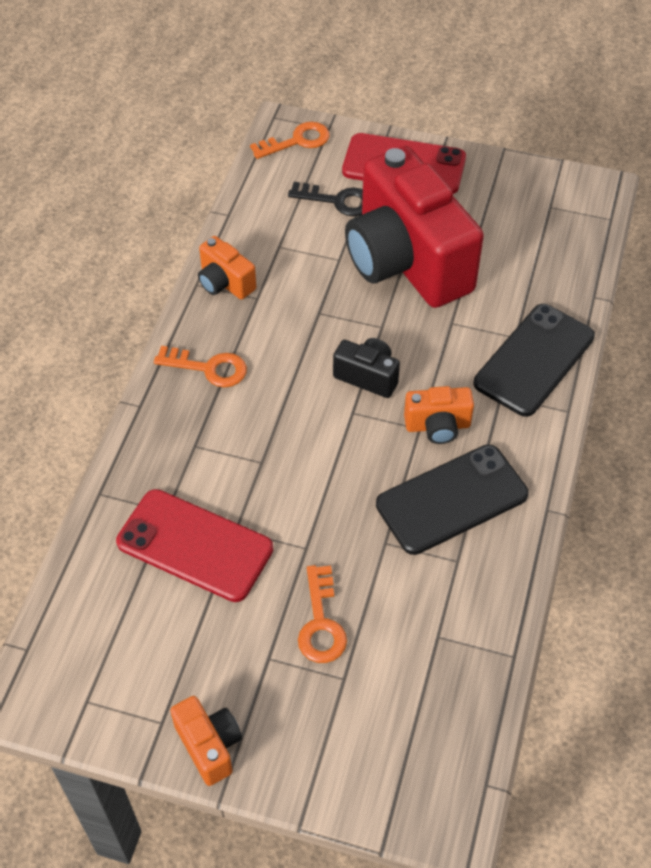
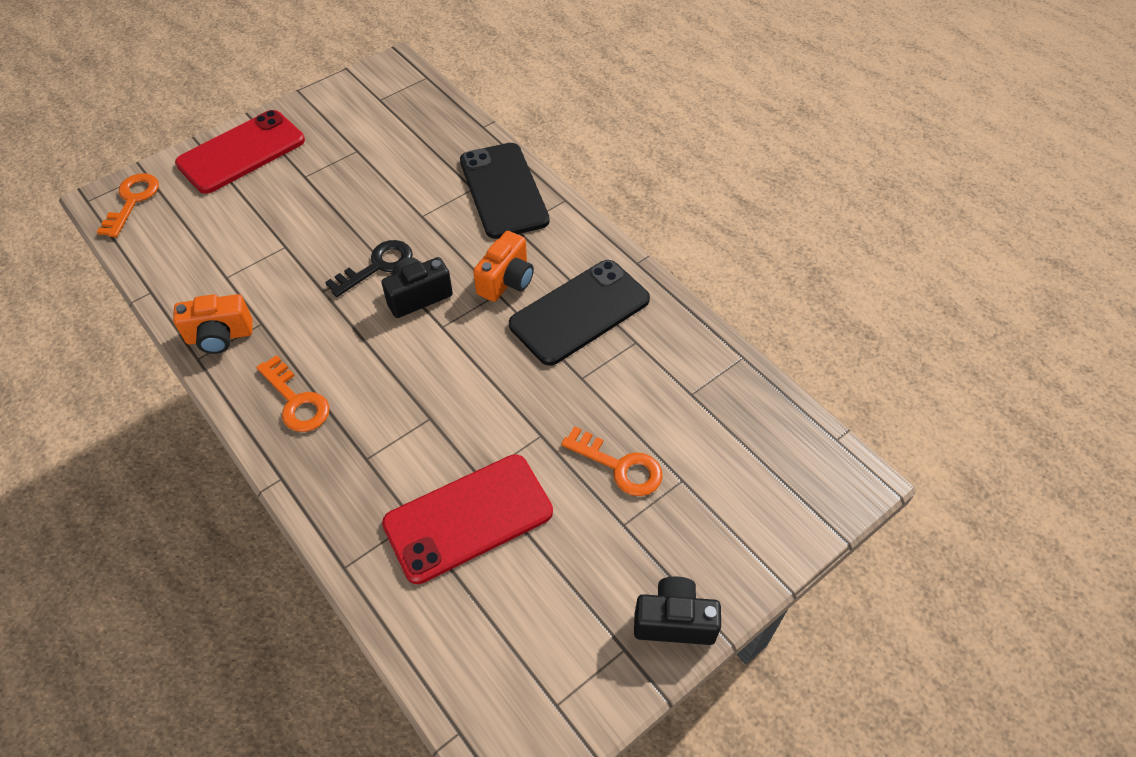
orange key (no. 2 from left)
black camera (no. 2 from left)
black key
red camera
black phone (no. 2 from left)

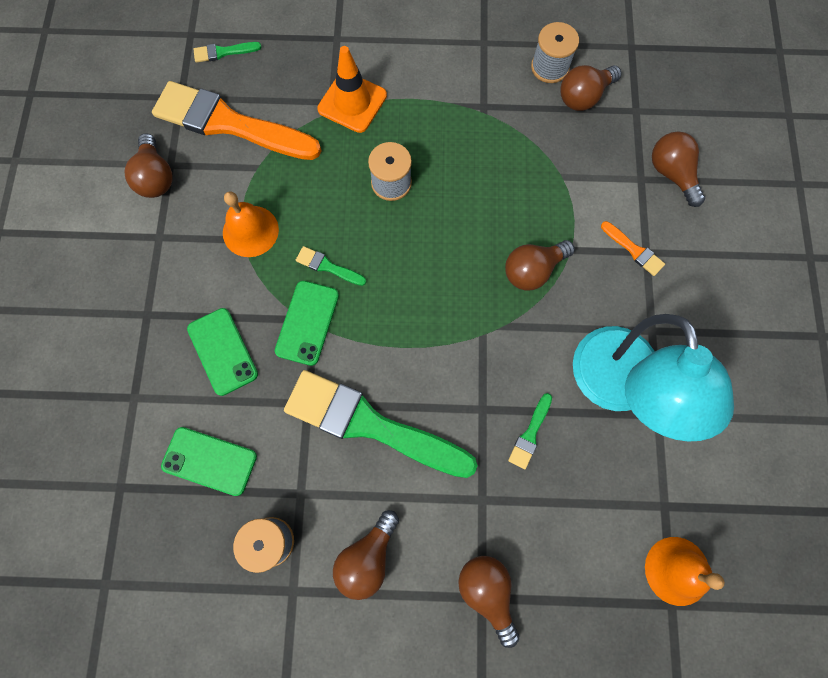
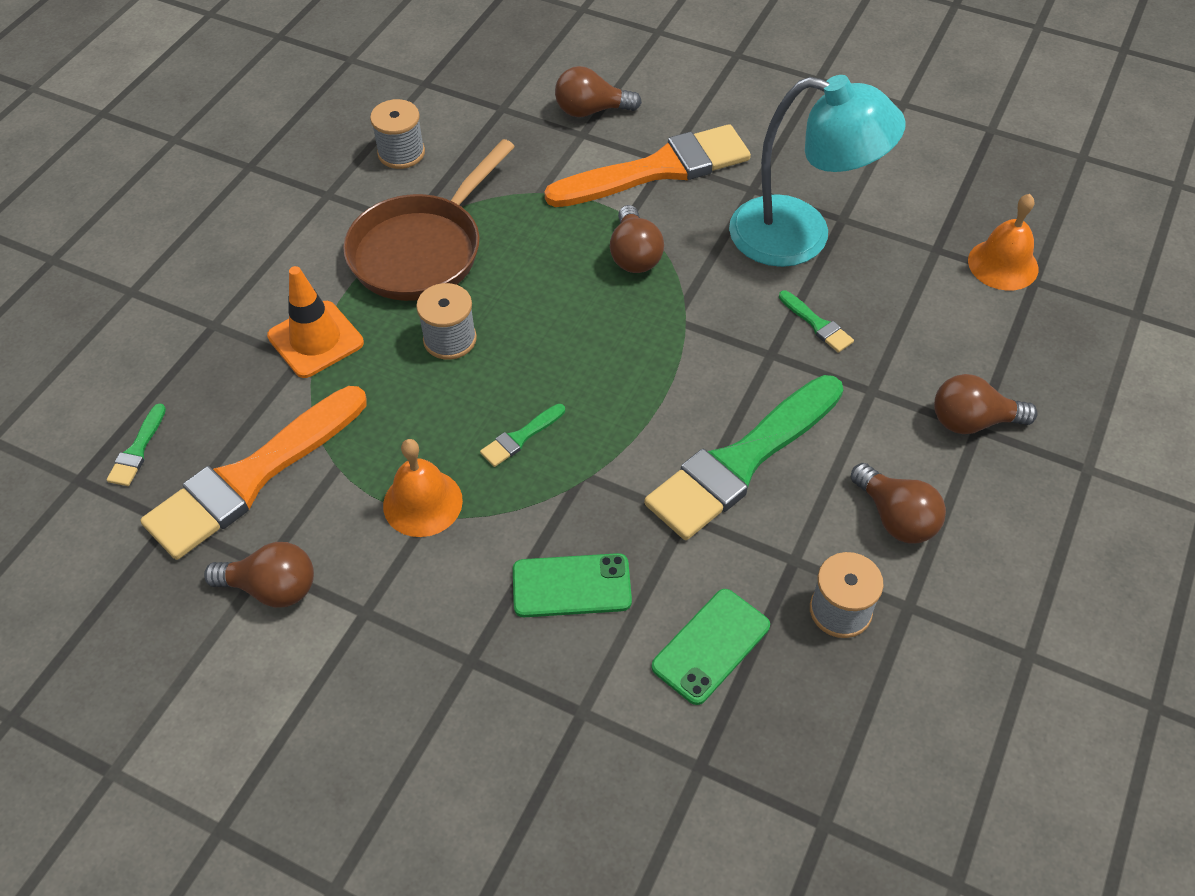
green phone (no. 3 from left in the first image)
brown light bulb (no. 5 from left in the first image)
orange brush (no. 2 from left)
brown pan

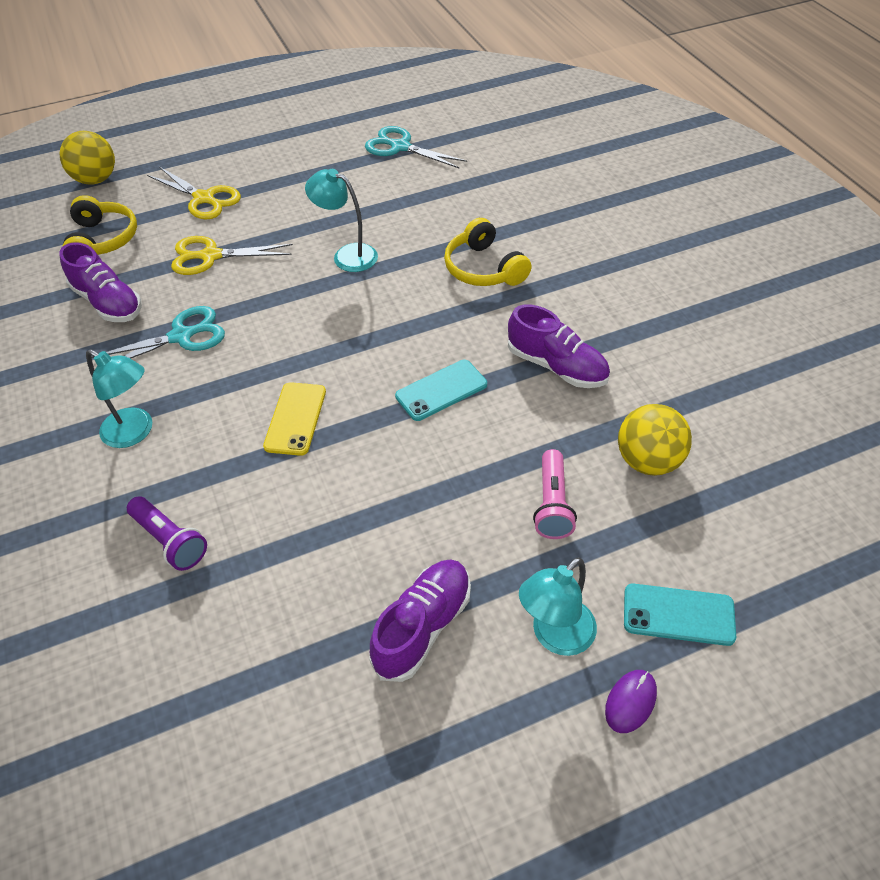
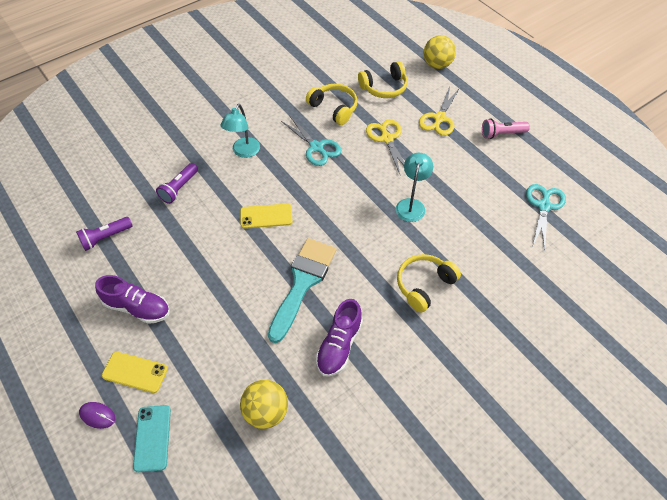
yellow headphones (no. 1 from left)
turquoise brush
yellow phone (no. 1 from left)
pink flashlight
purple flashlight (no. 1 from left)

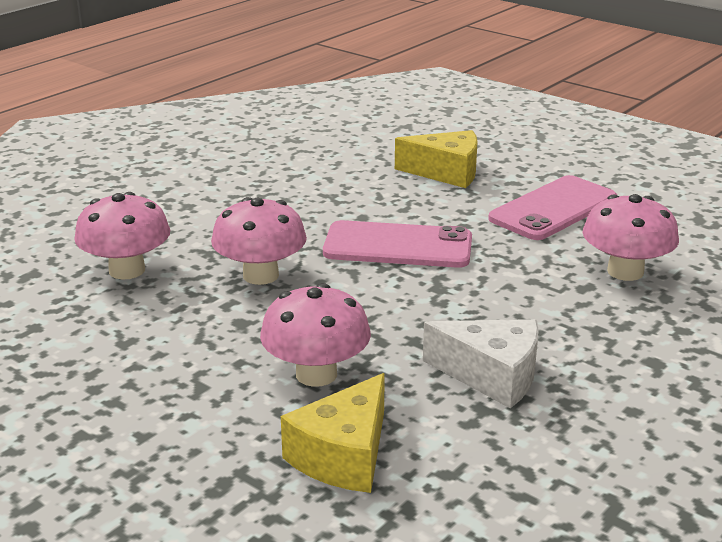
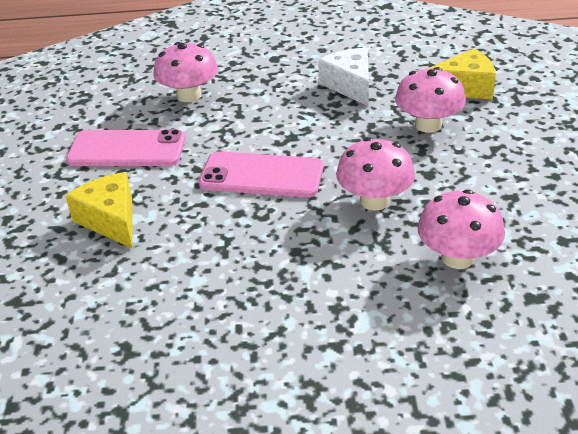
pink phone (no. 2 from left)

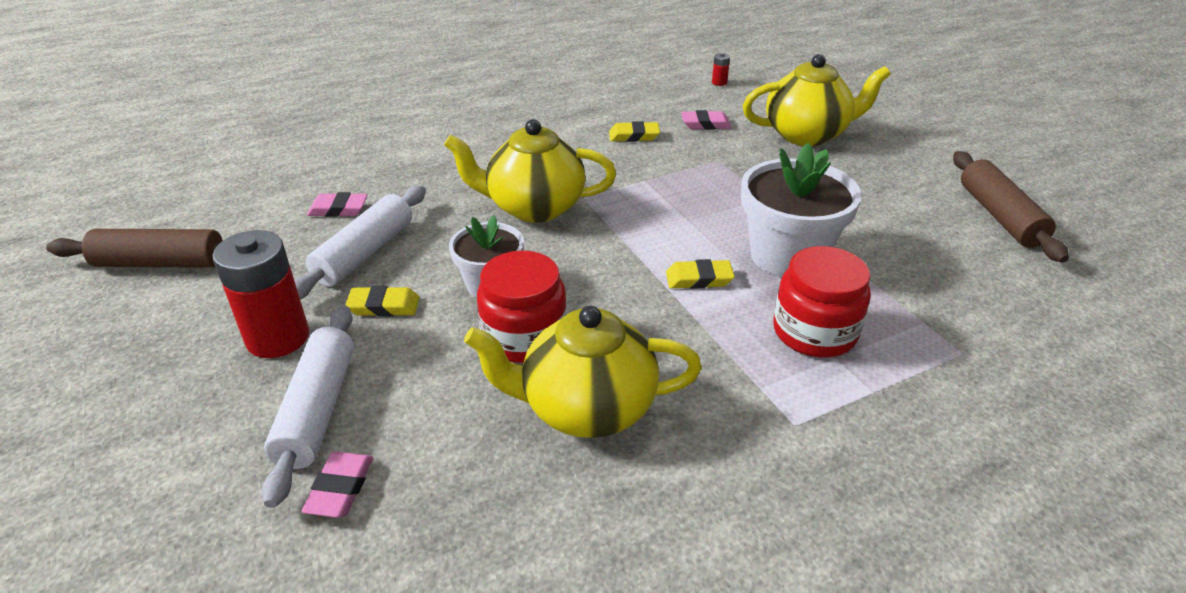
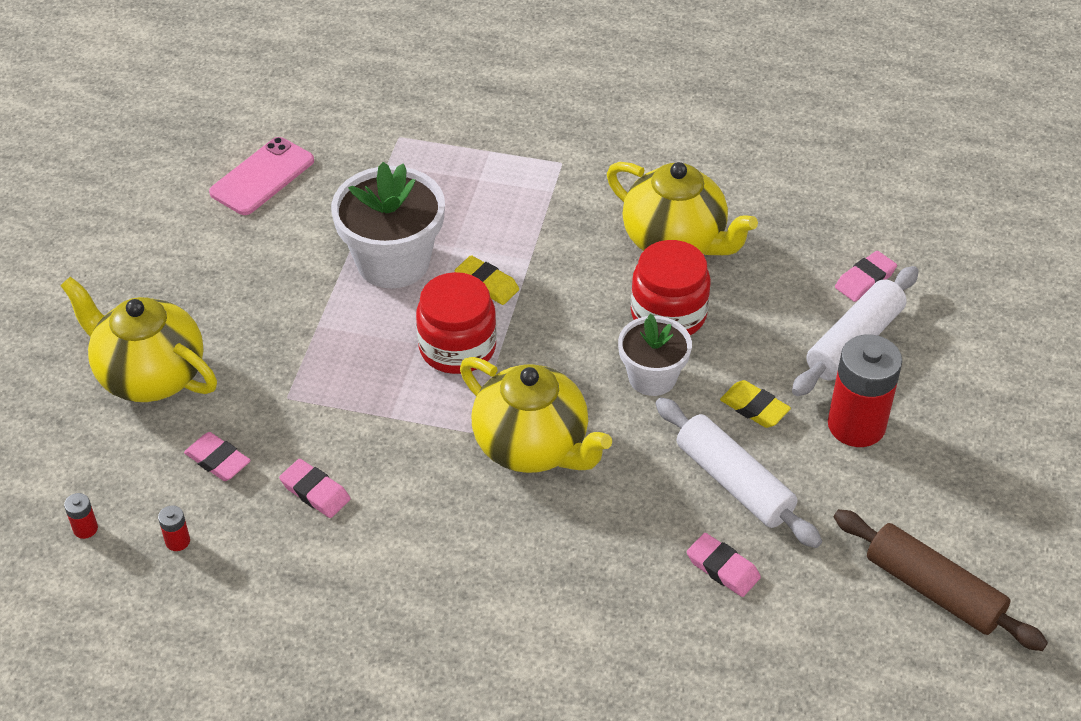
white rolling pin (no. 1 from left)
pink eraser (no. 2 from left)
red jar (no. 1 from left)
brown rolling pin (no. 2 from left in the first image)
red battery (no. 2 from left)
pink phone

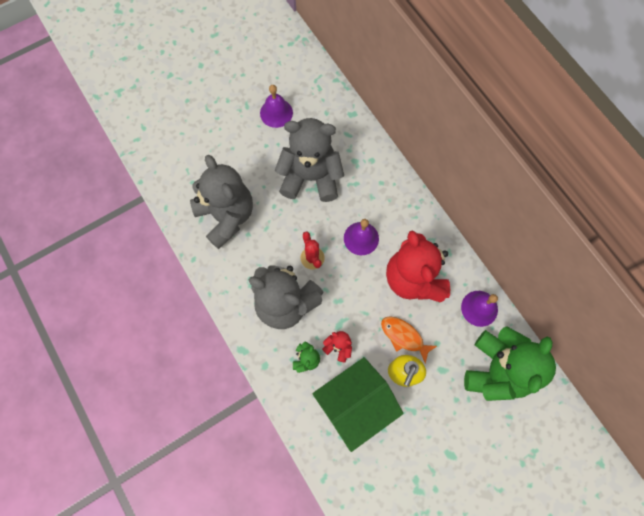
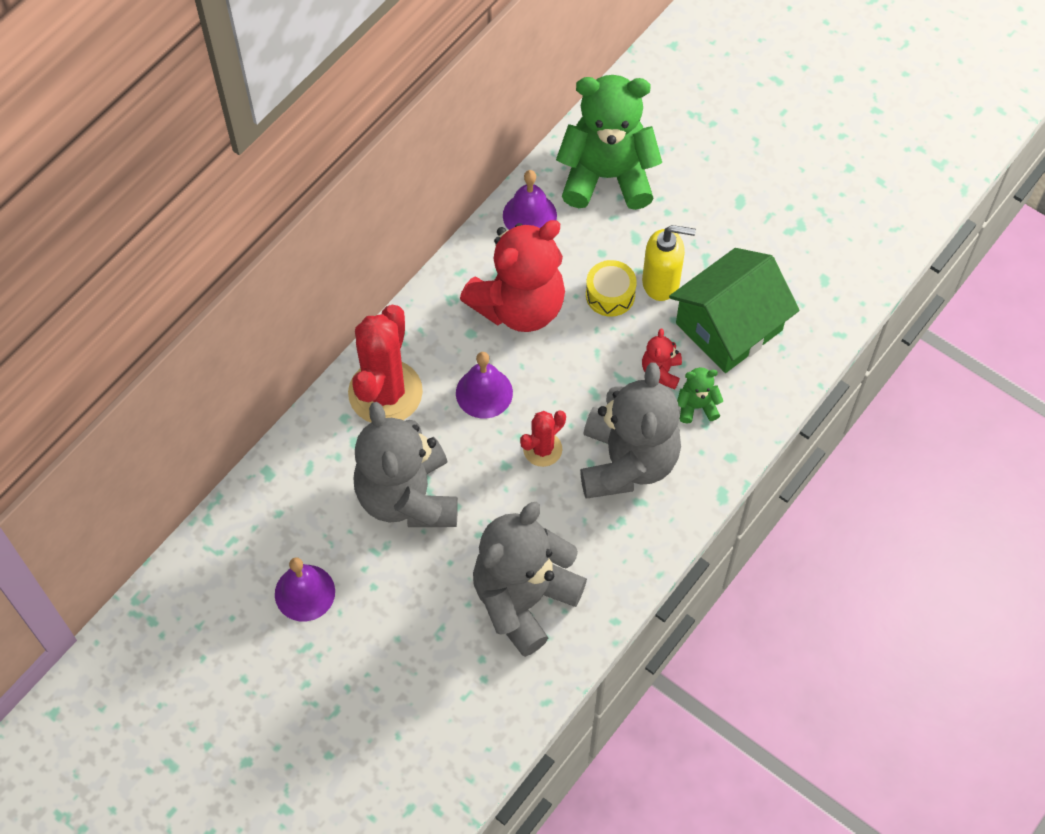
green house
yellow drum
red cactus (no. 1 from left)

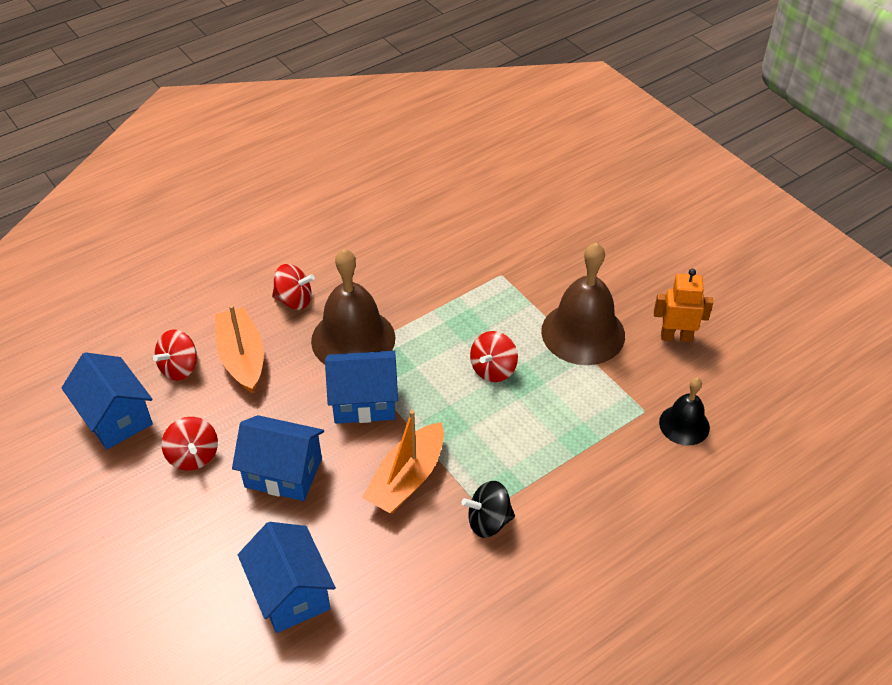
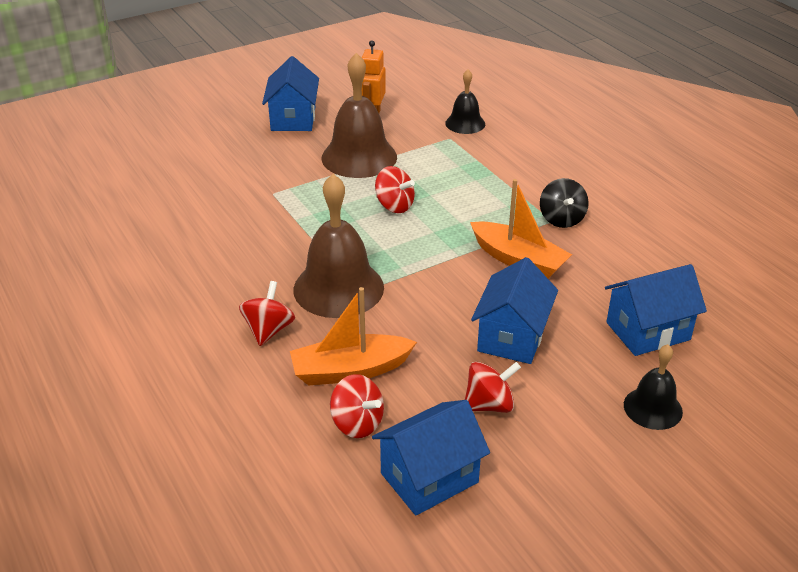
blue house (no. 1 from left)
black bell (no. 2 from left)

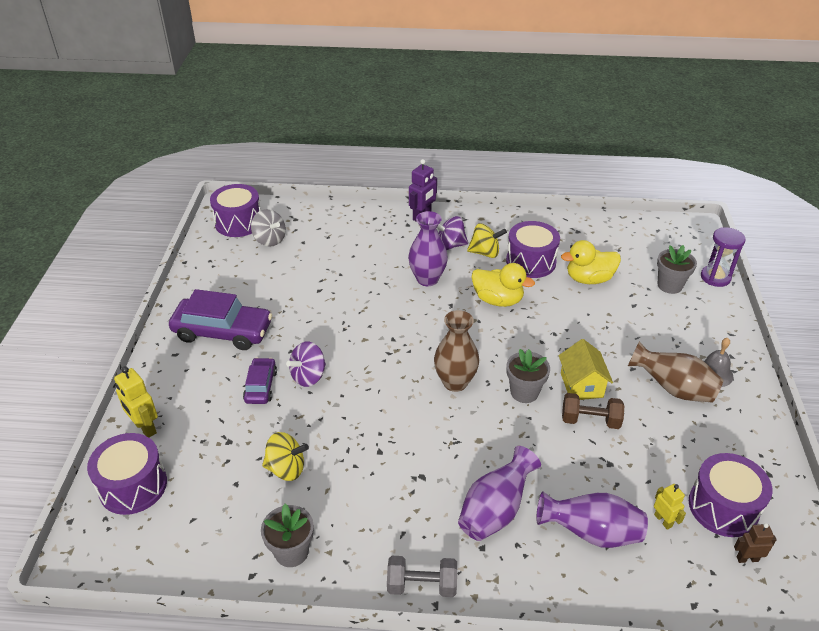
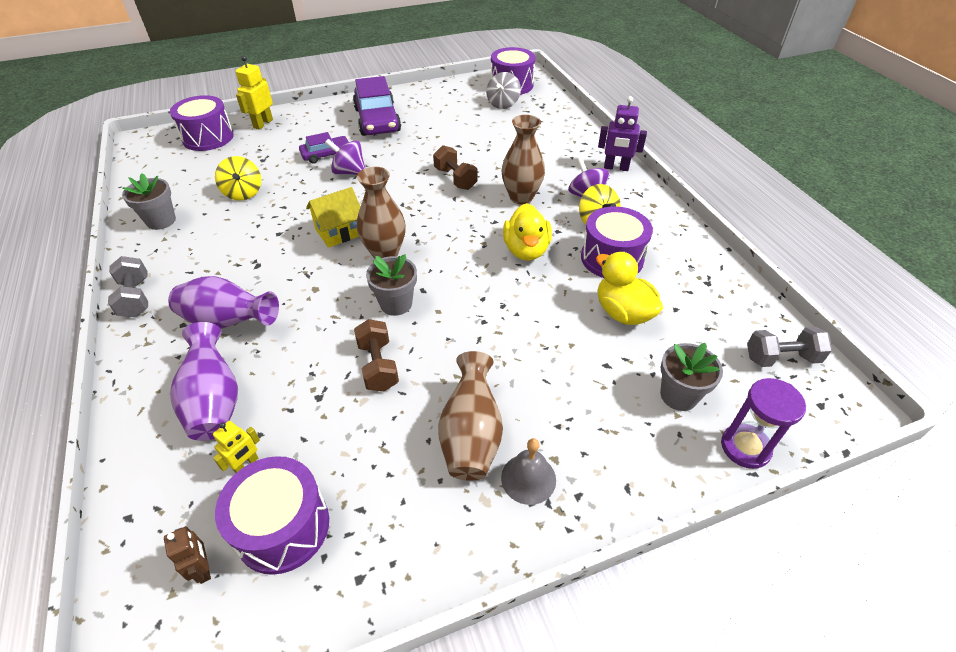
brown vase (no. 3 from left)
yellow house
brown dumbbell (no. 2 from left)
grey dumbbell (no. 2 from left)

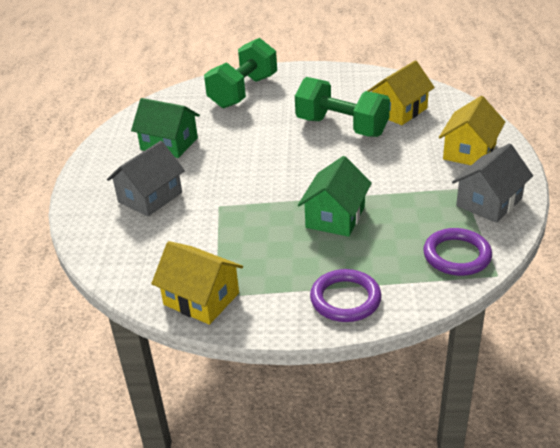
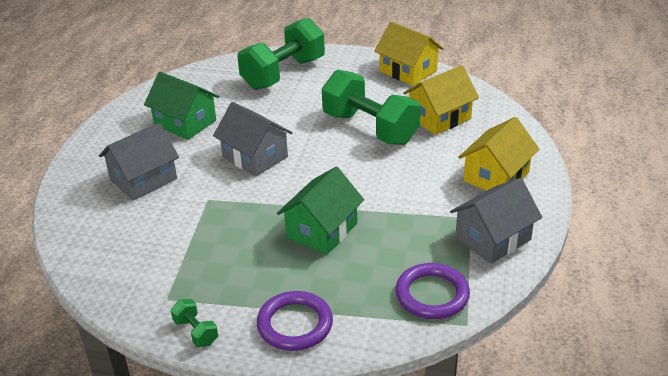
yellow house (no. 1 from left)
green dumbbell (no. 1 from left)
grey house (no. 2 from left)

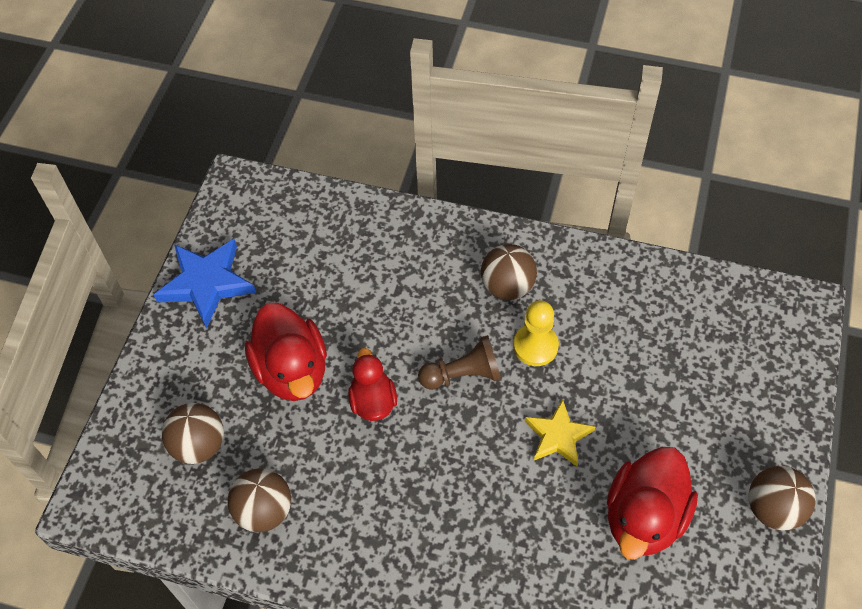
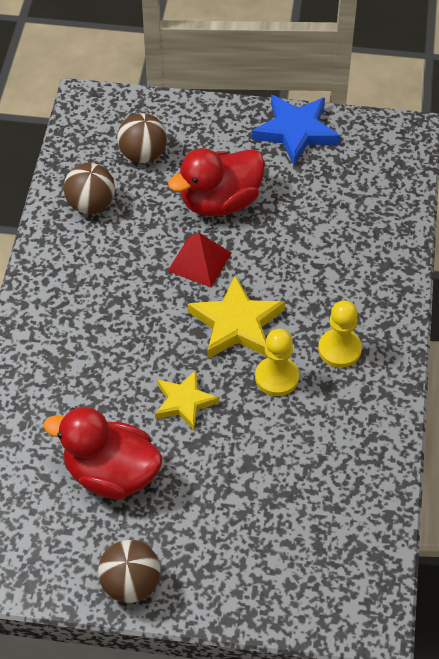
red pyramid
yellow star (no. 2 from left)
yellow pawn (no. 2 from left)

